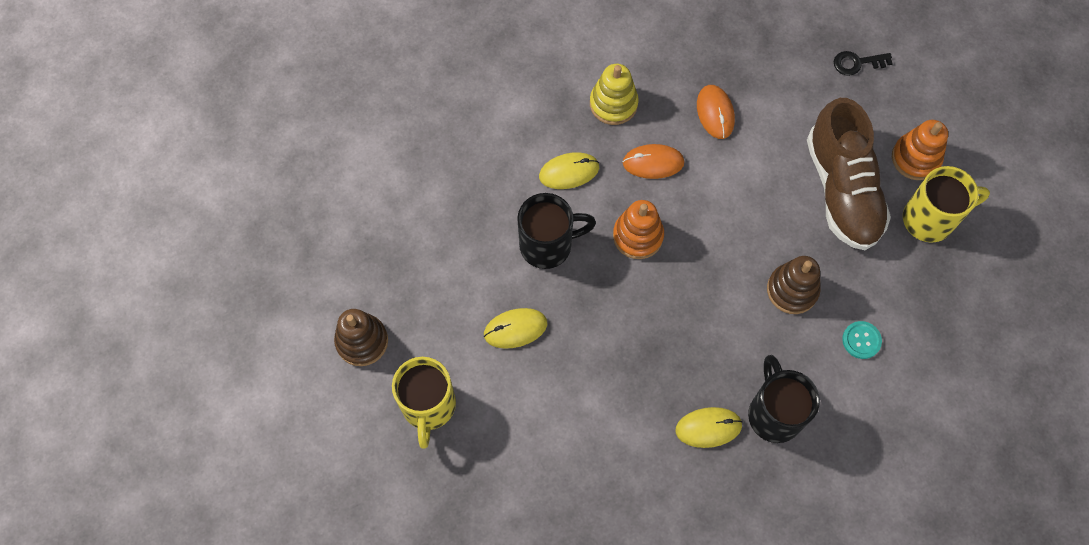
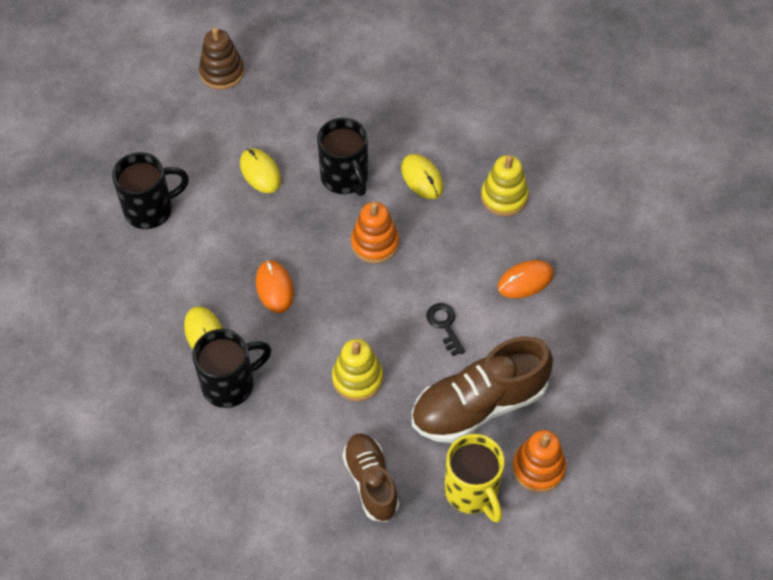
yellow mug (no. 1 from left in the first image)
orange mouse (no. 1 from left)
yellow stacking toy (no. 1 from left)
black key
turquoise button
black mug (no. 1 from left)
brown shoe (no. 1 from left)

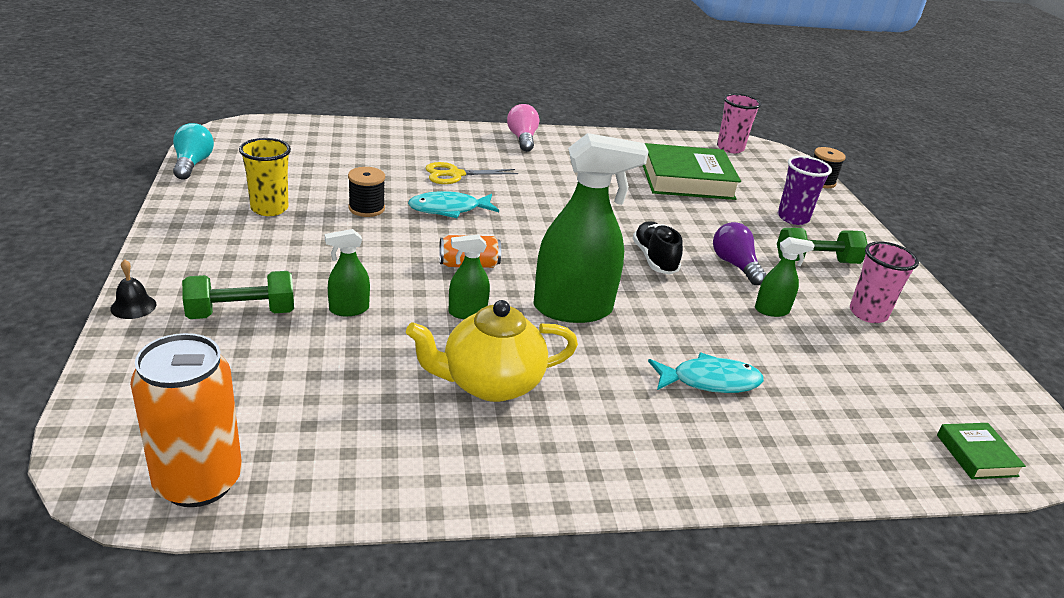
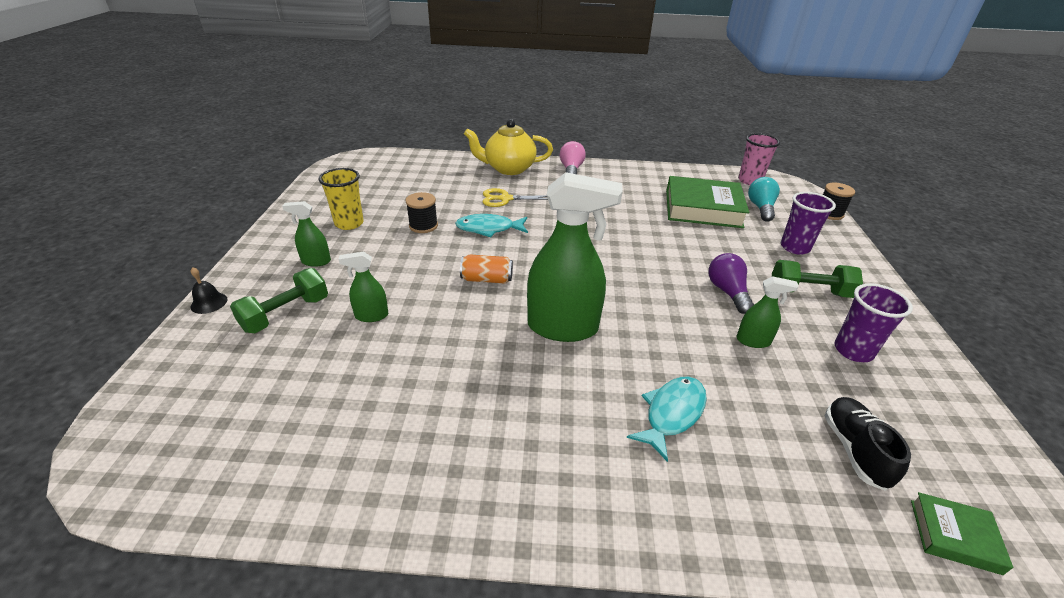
orange can (no. 1 from left in the first image)
turquoise light bulb
green dumbbell (no. 1 from left)
yellow teapot
green spray bottle (no. 1 from left)
black shoe
turquoise fish (no. 2 from left)
purple cup (no. 2 from left)
green book (no. 2 from left)

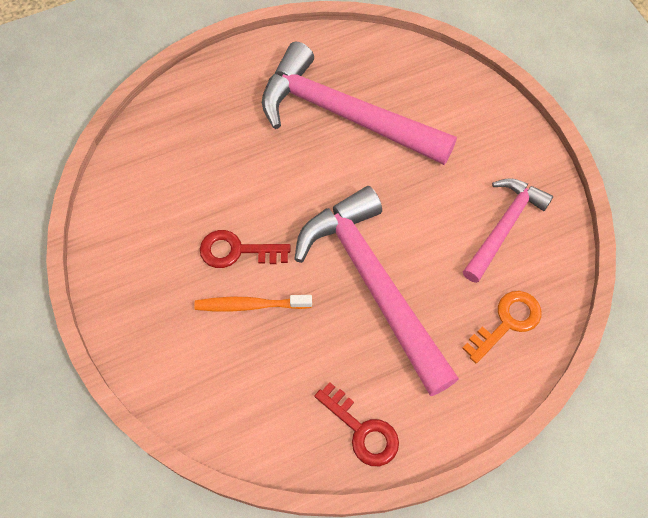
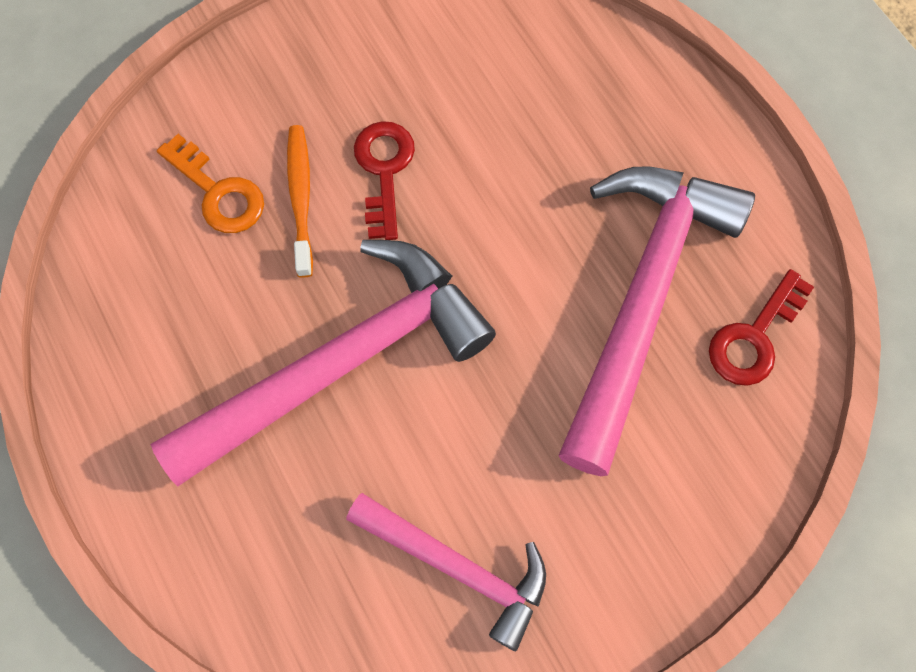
red key (no. 2 from left)
orange key

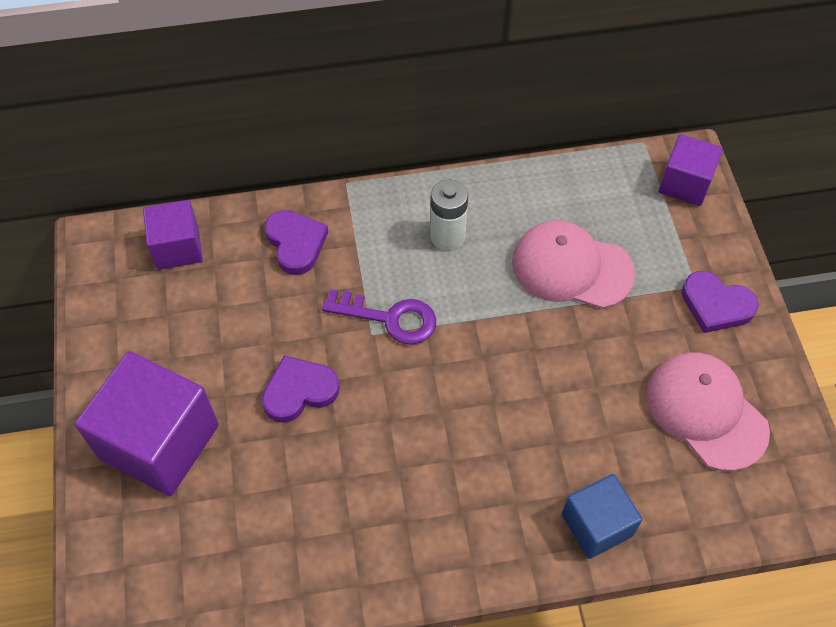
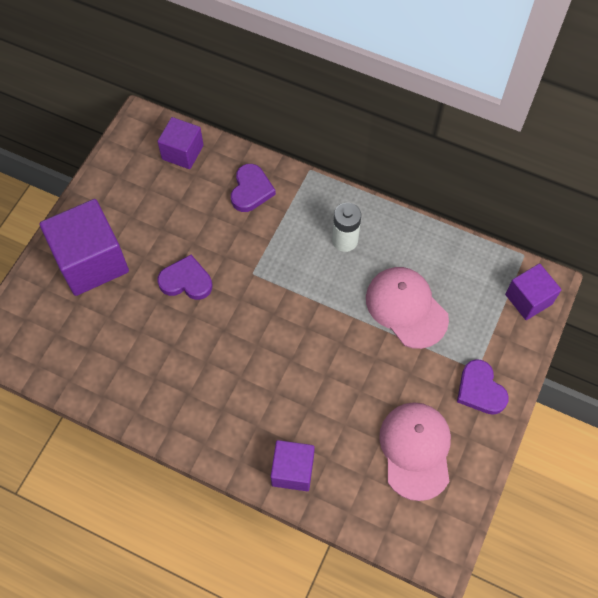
purple key
purple cube (no. 3 from left)

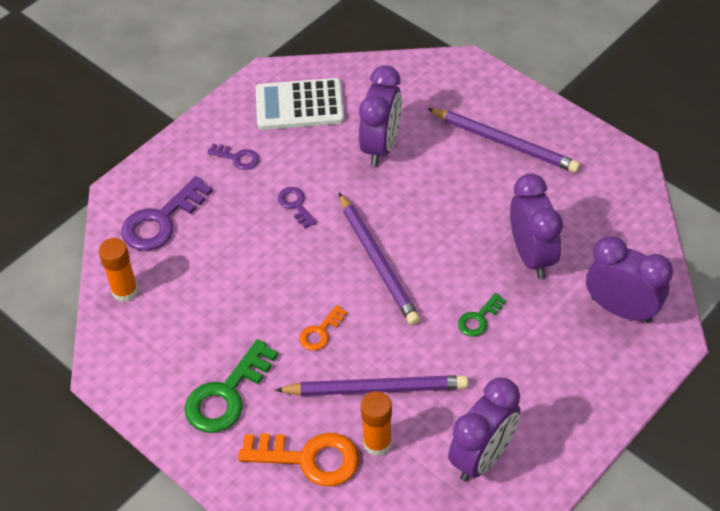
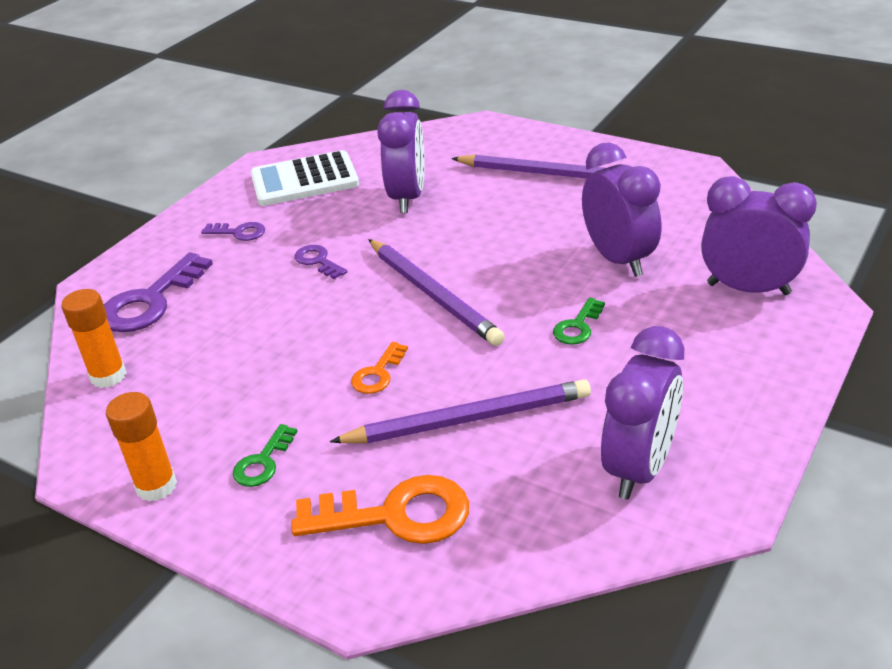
green key (no. 1 from left)
orange glue stick (no. 2 from left)

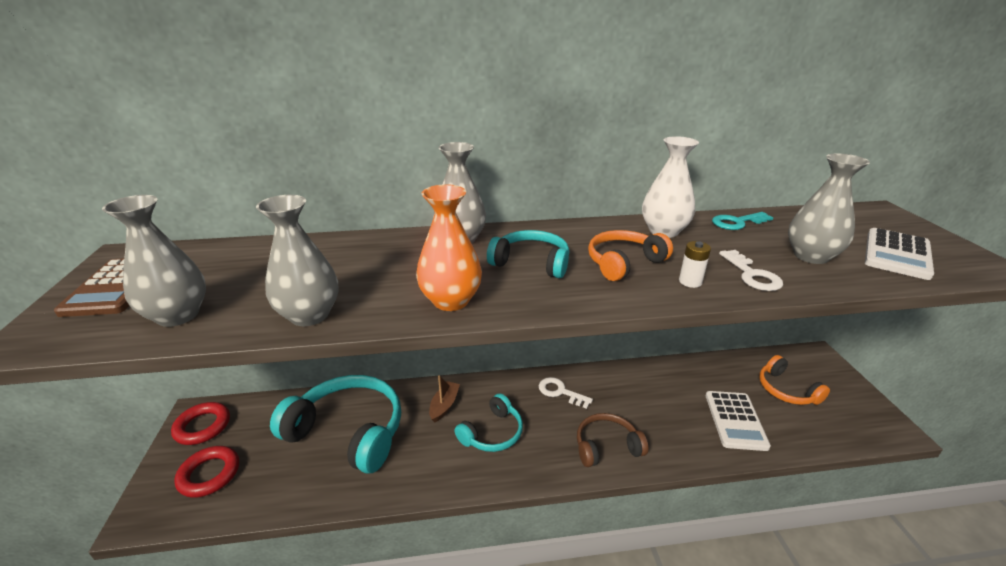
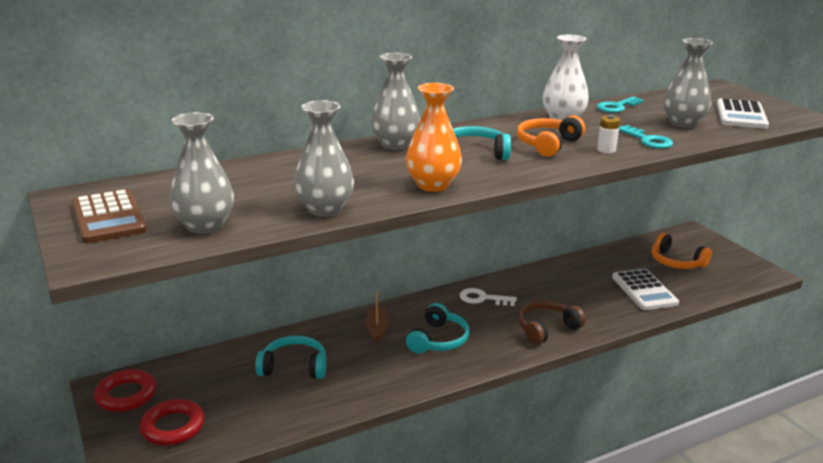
turquoise headphones (no. 1 from left)
turquoise key (no. 2 from left)

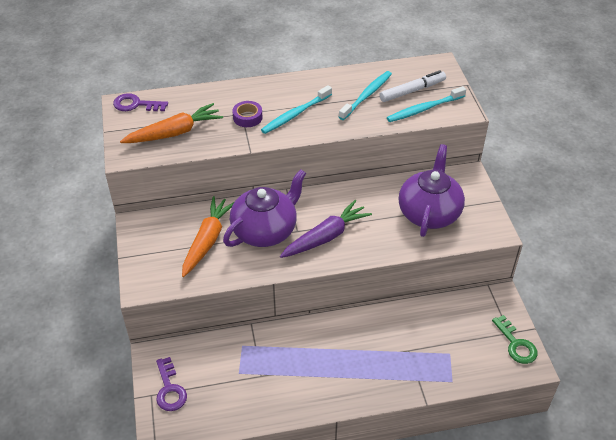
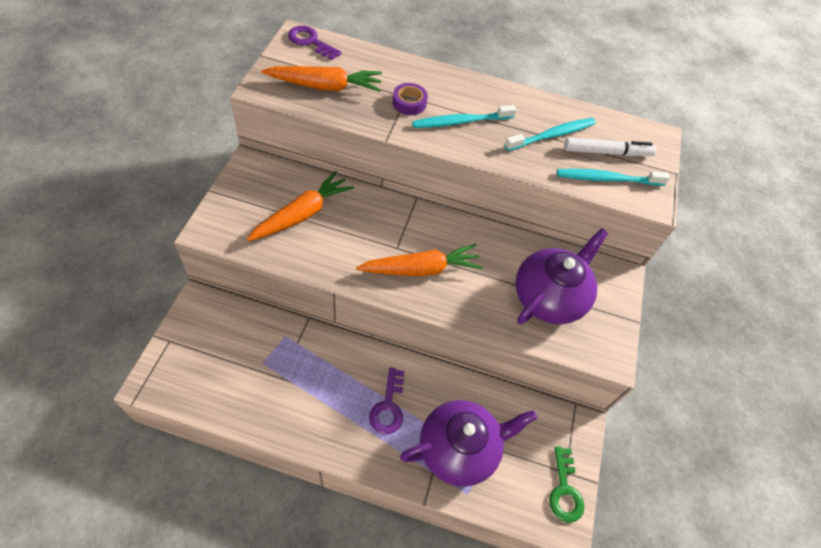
purple key (no. 2 from left)
purple teapot (no. 1 from left)
orange carrot (no. 3 from left)

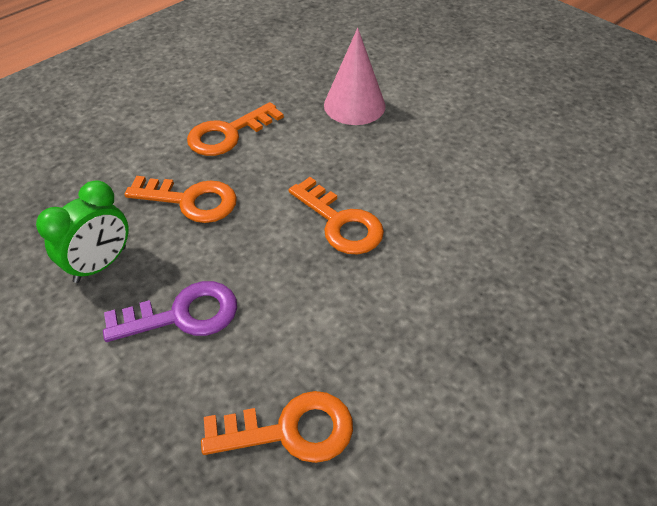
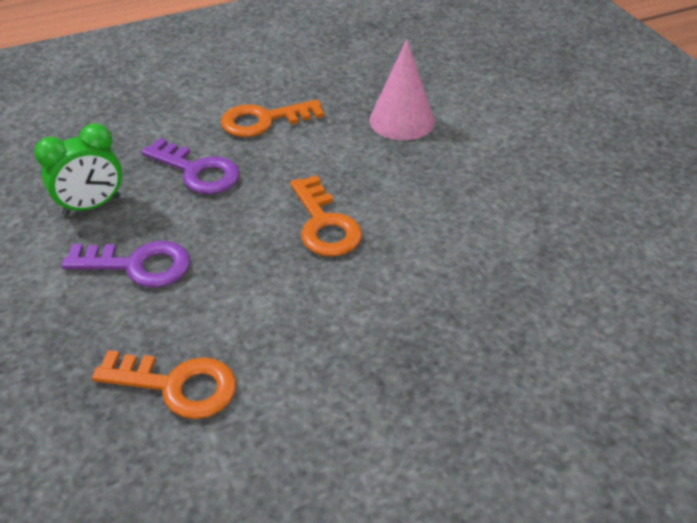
purple key (no. 2 from left)

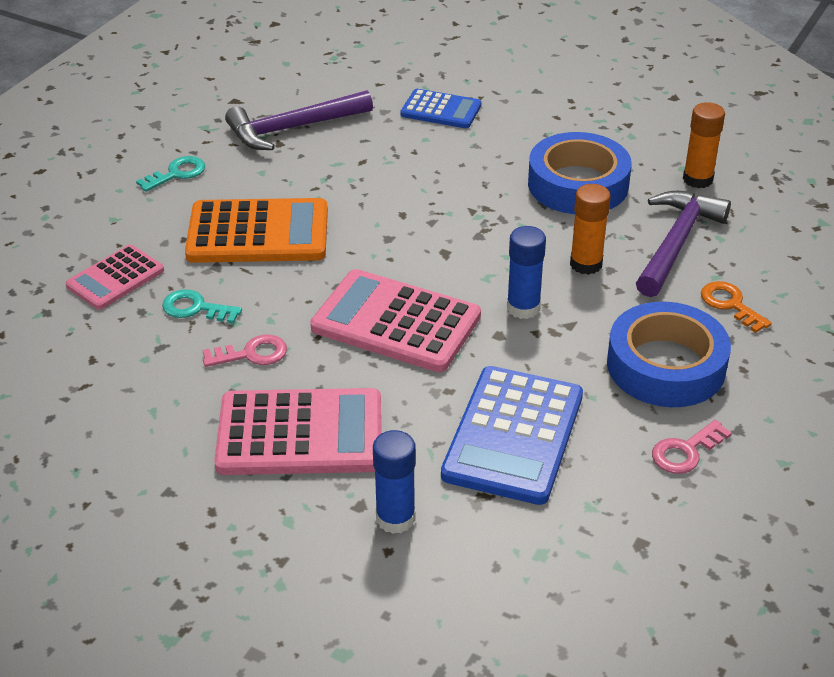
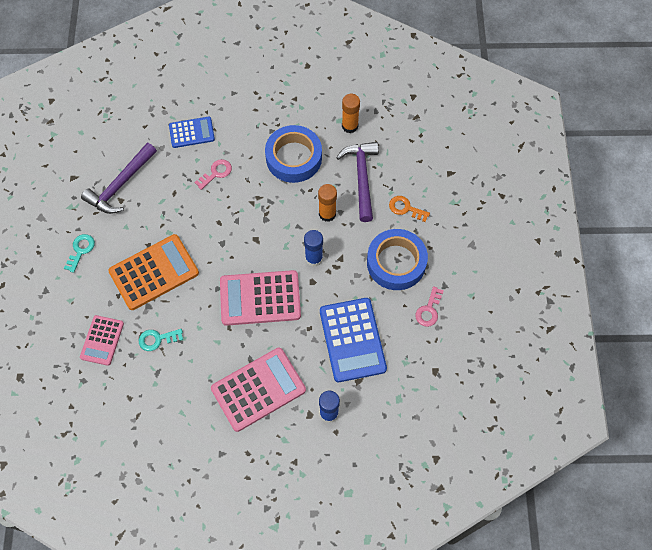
pink key (no. 1 from left)

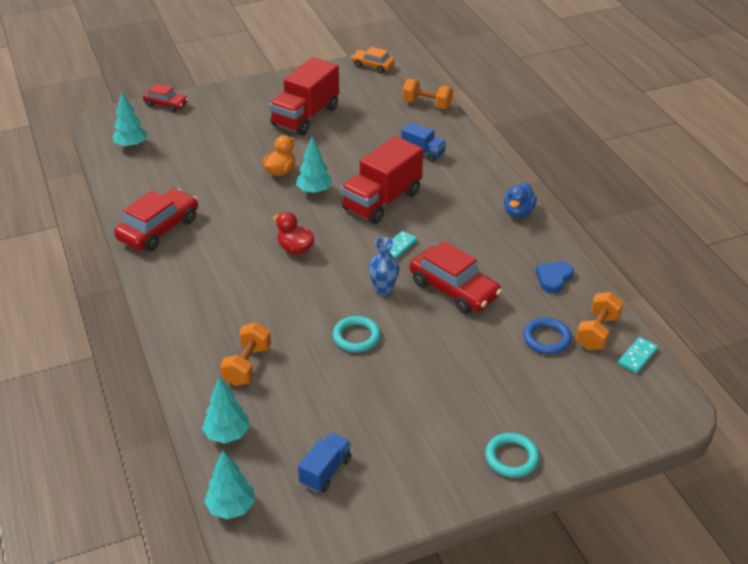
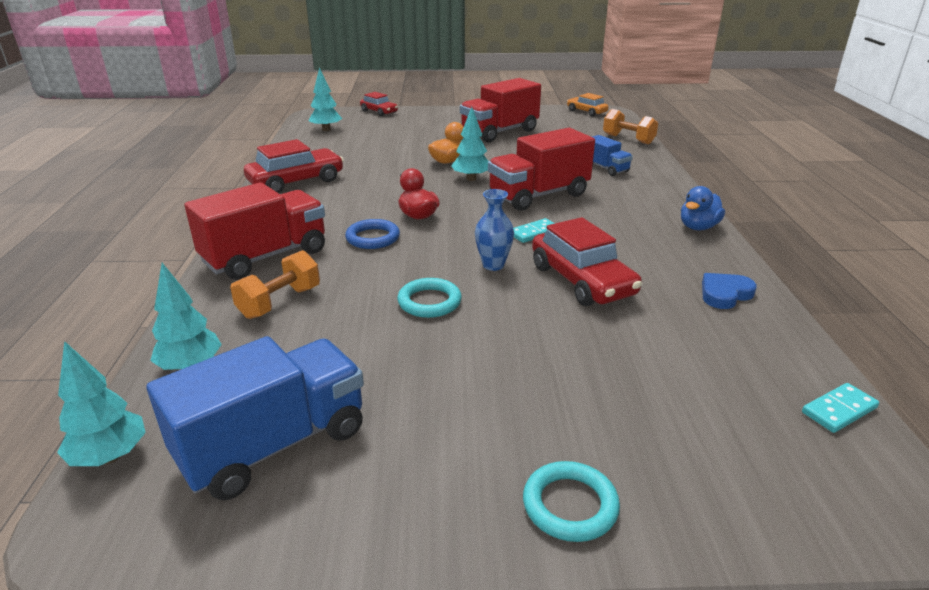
blue truck (no. 1 from left)
blue ring
orange dumbbell (no. 3 from left in the first image)
red truck (no. 1 from left)

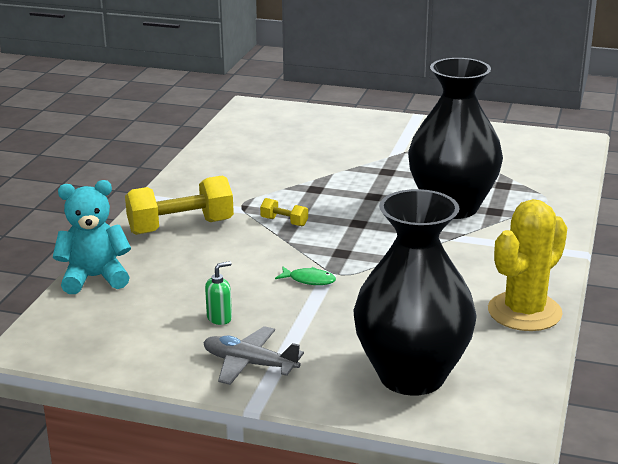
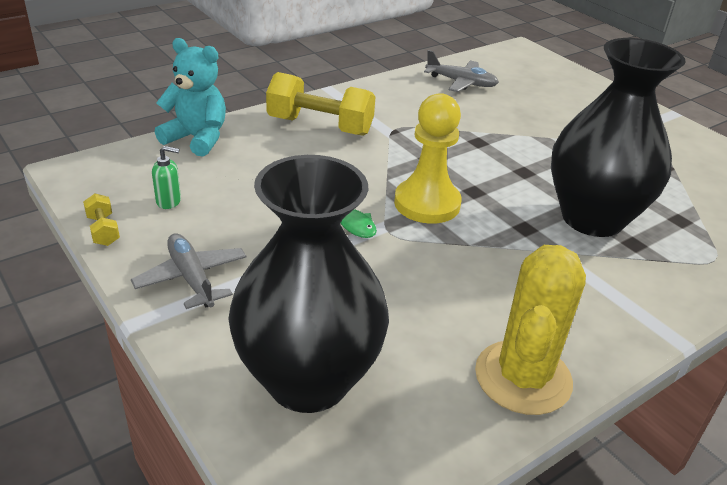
green soap dispenser
yellow dumbbell (no. 1 from left)
yellow cactus
yellow pawn
grey plane (no. 2 from left)

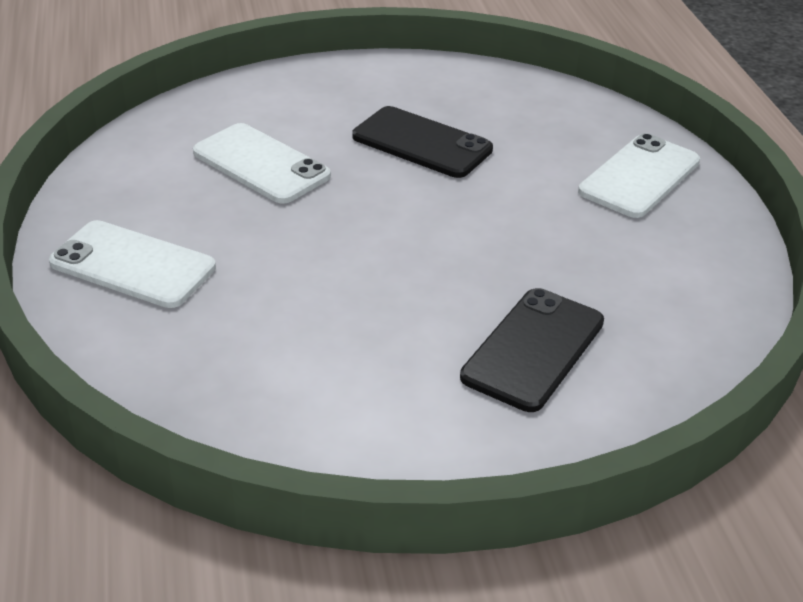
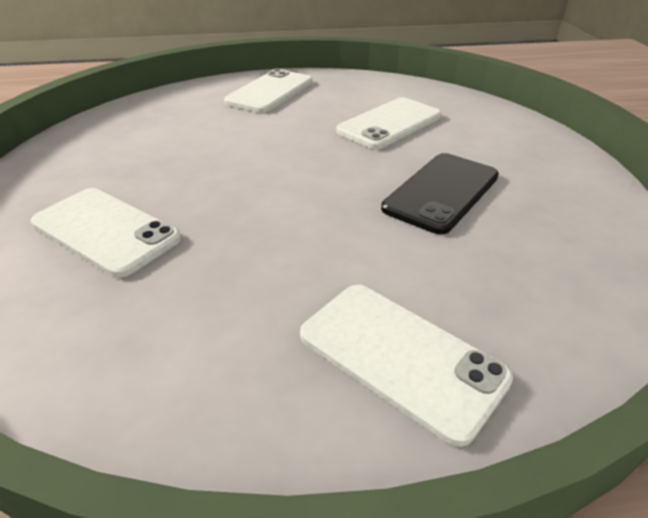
white phone (no. 1 from left)

